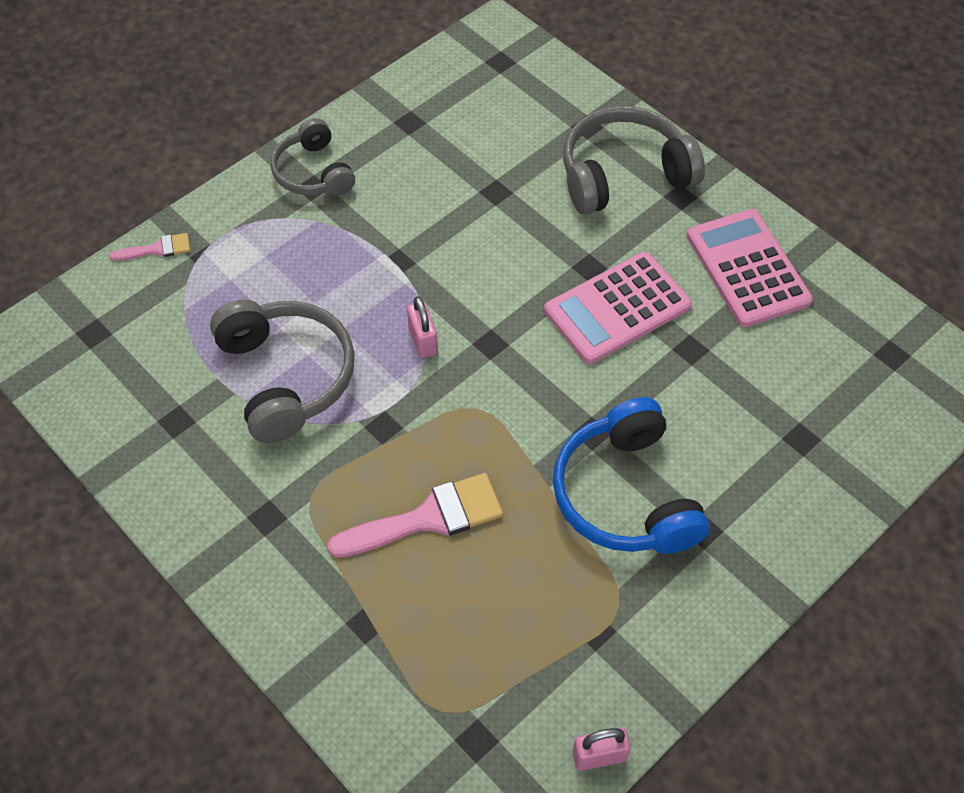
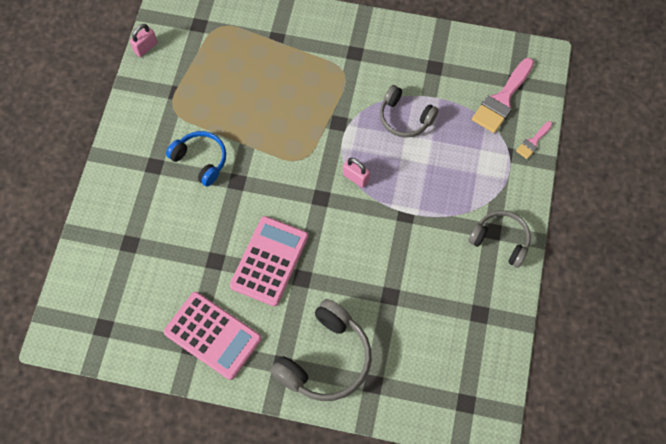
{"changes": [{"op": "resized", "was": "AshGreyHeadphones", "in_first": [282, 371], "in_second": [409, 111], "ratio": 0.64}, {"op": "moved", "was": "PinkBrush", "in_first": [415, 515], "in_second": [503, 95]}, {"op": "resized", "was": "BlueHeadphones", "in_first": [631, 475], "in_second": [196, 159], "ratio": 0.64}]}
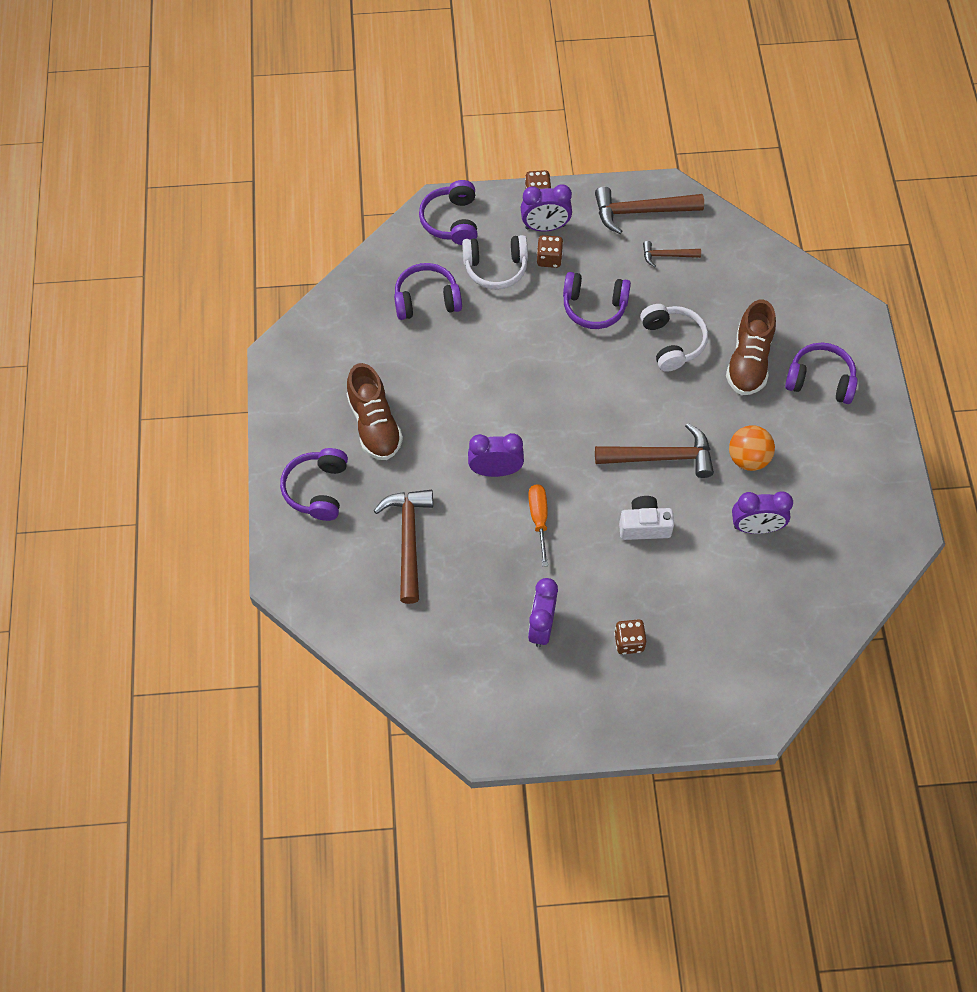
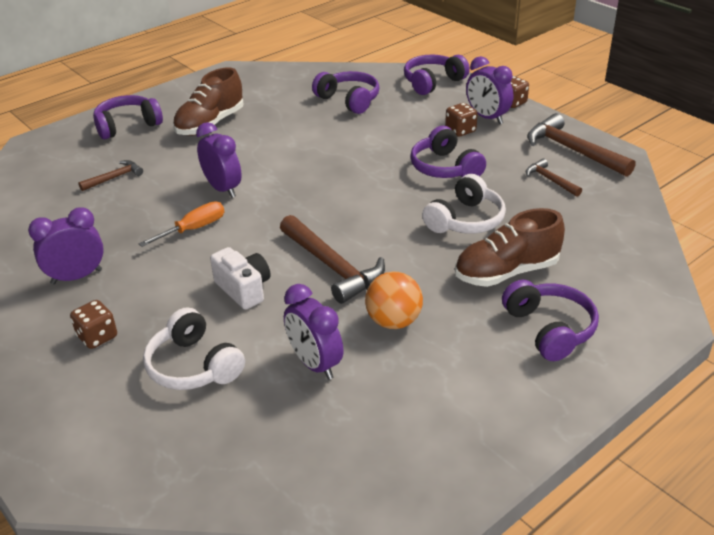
{"changes": [{"op": "resized", "was": "BrownClawHammer", "in_first": [403, 547], "in_second": [111, 175], "ratio": 0.53}, {"op": "moved", "was": "SnowWhiteHeadphones", "in_first": [495, 262], "in_second": [194, 348]}]}
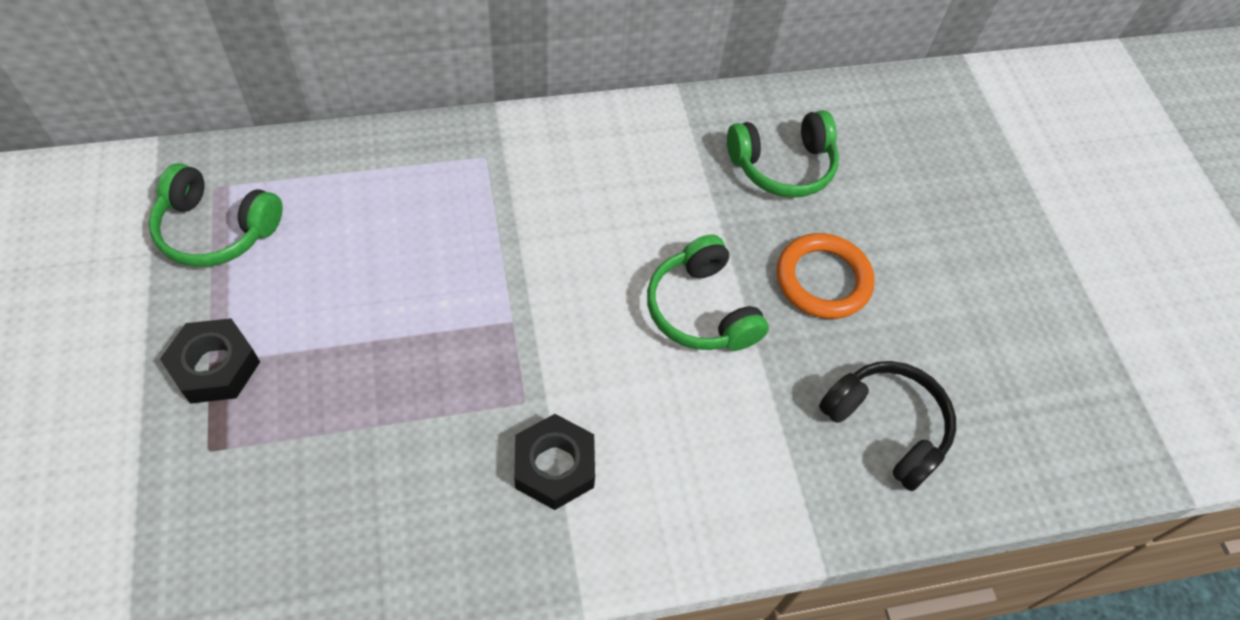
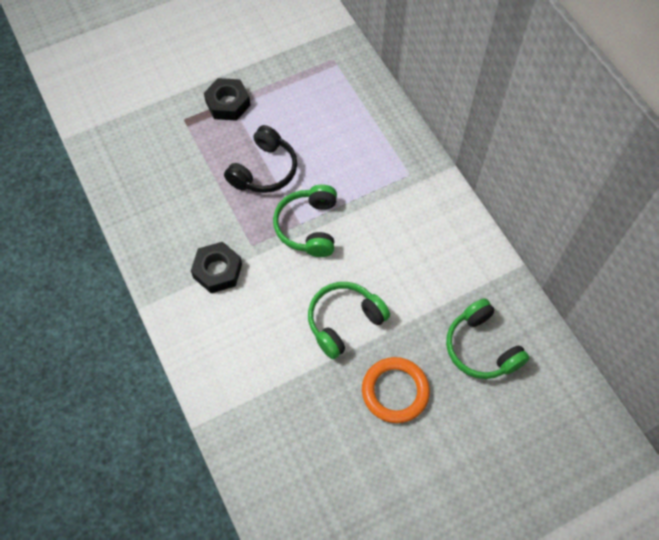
{"changes": [{"op": "moved", "was": "EmeraldHeadphones", "in_first": [216, 215], "in_second": [305, 221]}, {"op": "moved", "was": "EbonyHeadphones", "in_first": [887, 426], "in_second": [260, 159]}]}
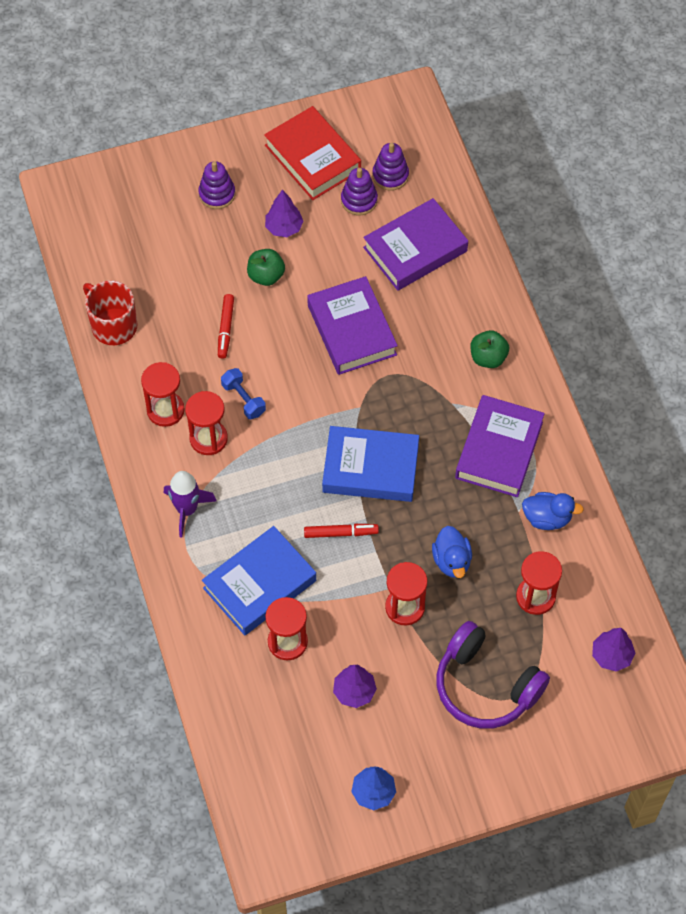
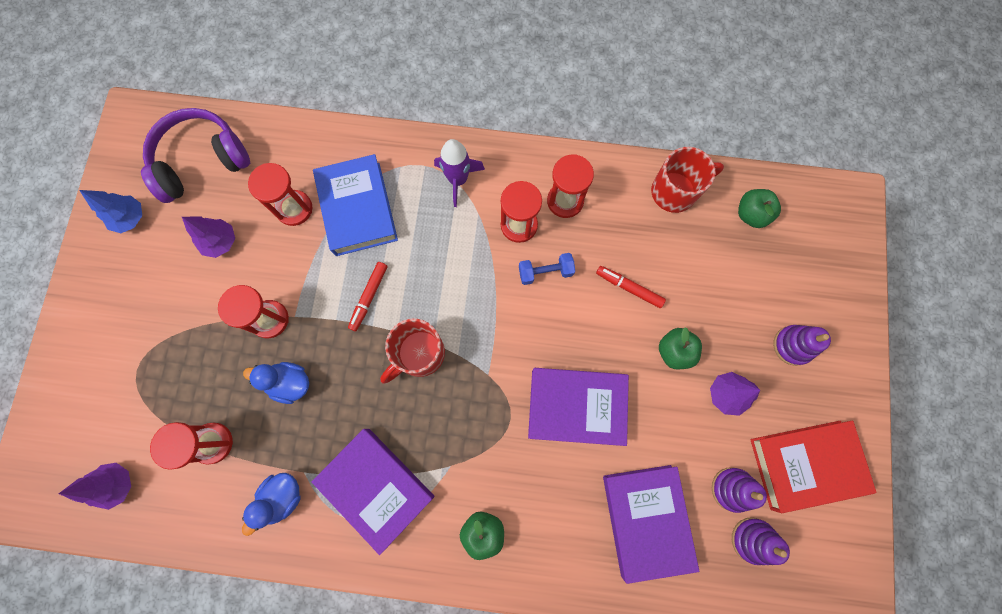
{"changes": [{"op": "replaced", "was": "BlueHardback", "now": "CrimsonMug", "in_first": [370, 464], "in_second": [412, 351]}, {"op": "moved", "was": "VioletHeadphones", "in_first": [493, 675], "in_second": [195, 155]}, {"op": "added", "now": "EmeraldToyApple", "in_second": [759, 208]}]}
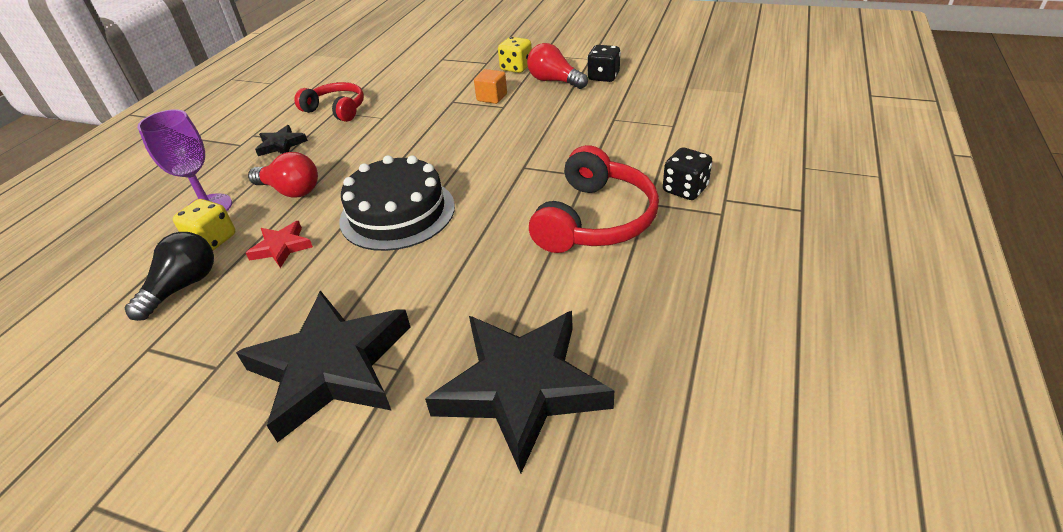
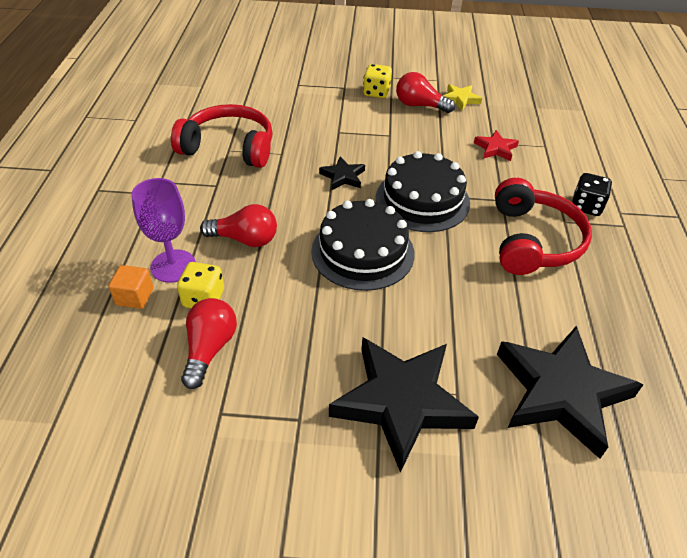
{"changes": [{"op": "recoloured", "was": "EbonyLightBulb", "now": "CrimsonLightBulb", "in_first": [169, 276], "in_second": [209, 343]}, {"op": "moved", "was": "CrimsonFivePointedStar", "in_first": [279, 244], "in_second": [496, 145]}, {"op": "moved", "was": "EbonyFivePointedStar", "in_first": [281, 140], "in_second": [342, 173]}, {"op": "resized", "was": "CrimsonHeadphones", "in_first": [329, 102], "in_second": [222, 136], "ratio": 1.52}, {"op": "moved", "was": "OrangeColouredBlock", "in_first": [490, 86], "in_second": [131, 287]}, {"op": "replaced", "was": "EbonyDie", "now": "BrightYellowFivePointedStar", "in_first": [604, 63], "in_second": [462, 97]}, {"op": "added", "now": "EbonyLayerCake", "in_second": [423, 191]}]}
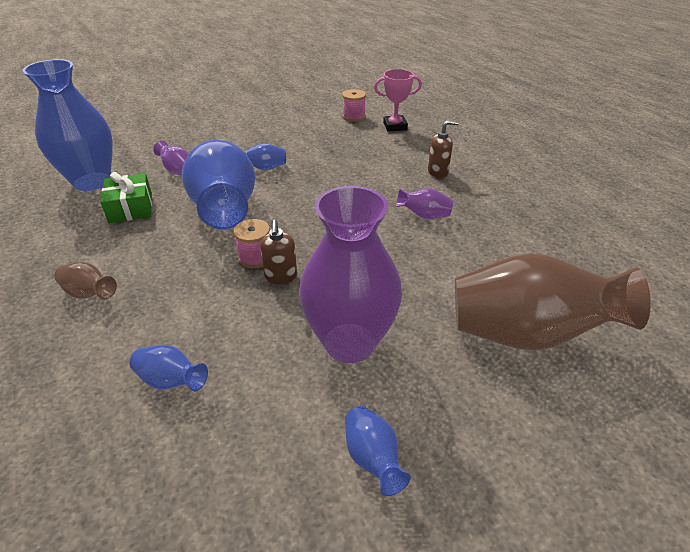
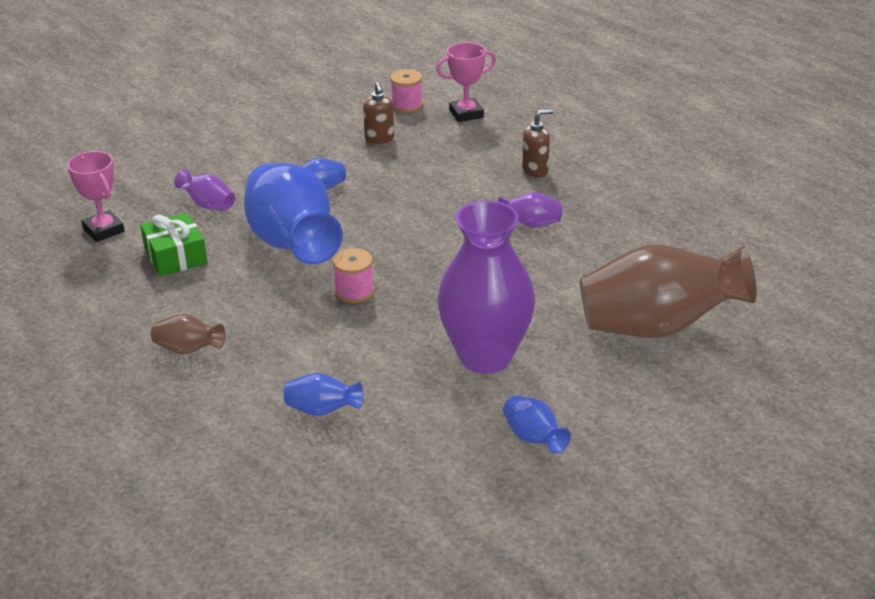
{"changes": [{"op": "replaced", "was": "BlueFlowerVase", "now": "PinkTrophy", "in_first": [67, 125], "in_second": [95, 196]}, {"op": "moved", "was": "BrownPumpBottle", "in_first": [278, 252], "in_second": [378, 113]}]}
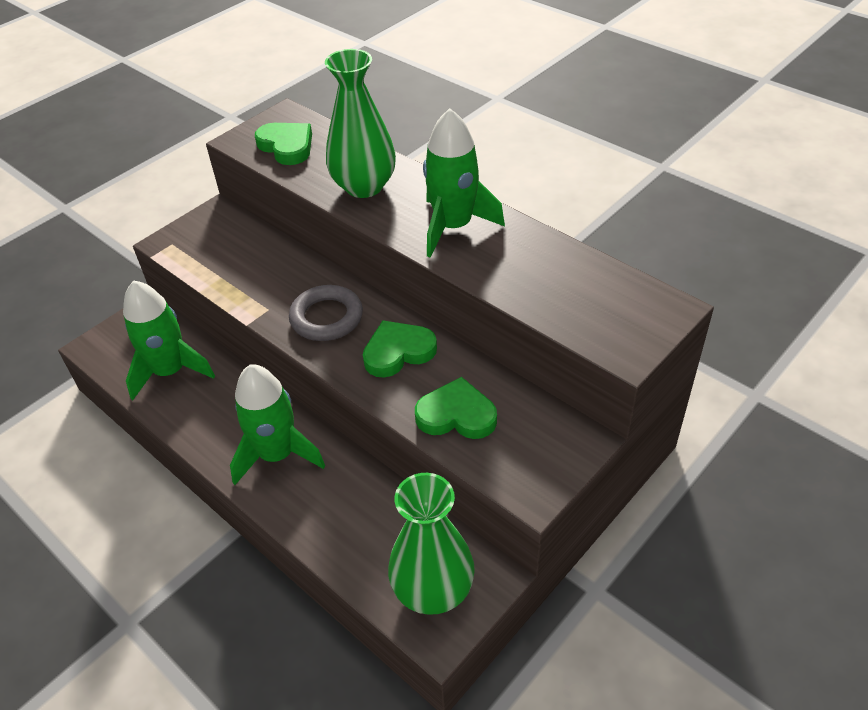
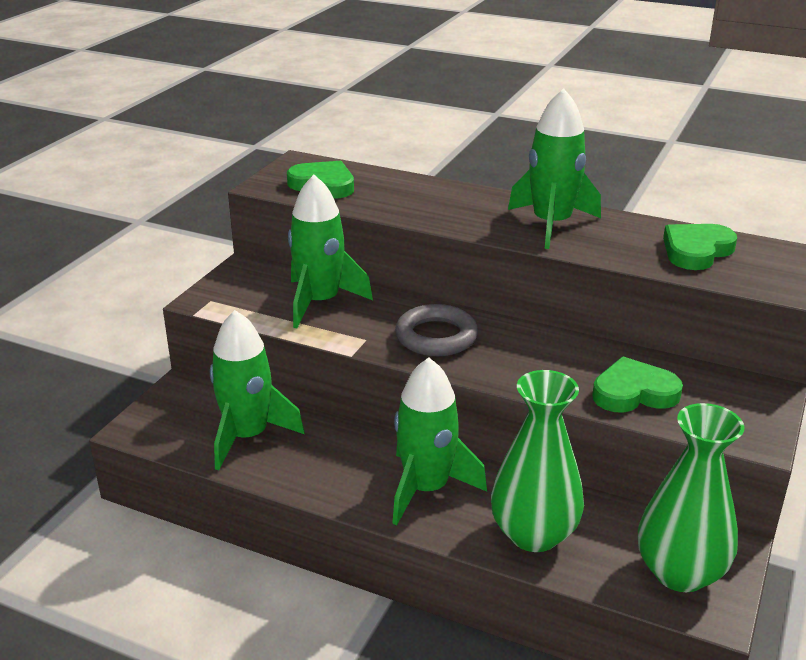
{"changes": [{"op": "moved", "was": "EmeraldFlowerVase", "in_first": [360, 123], "in_second": [537, 461]}, {"op": "moved", "was": "EmeraldHeart", "in_first": [400, 349], "in_second": [700, 247]}, {"op": "added", "now": "EmeraldToyRocket", "in_second": [330, 251]}]}
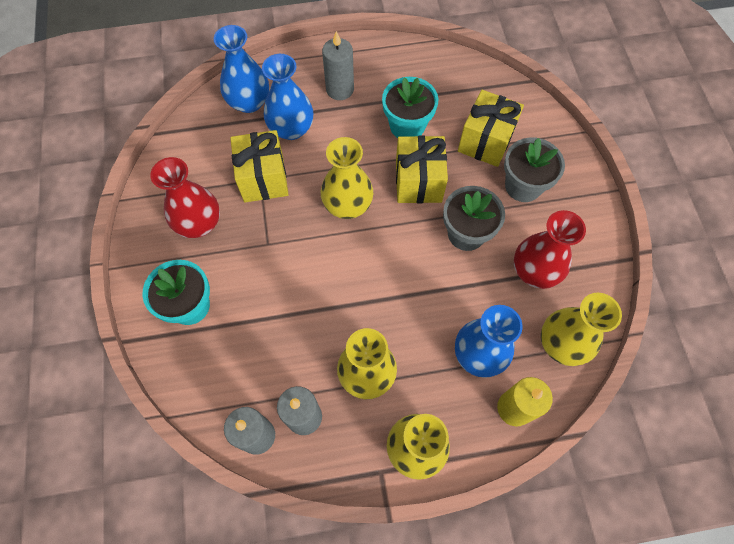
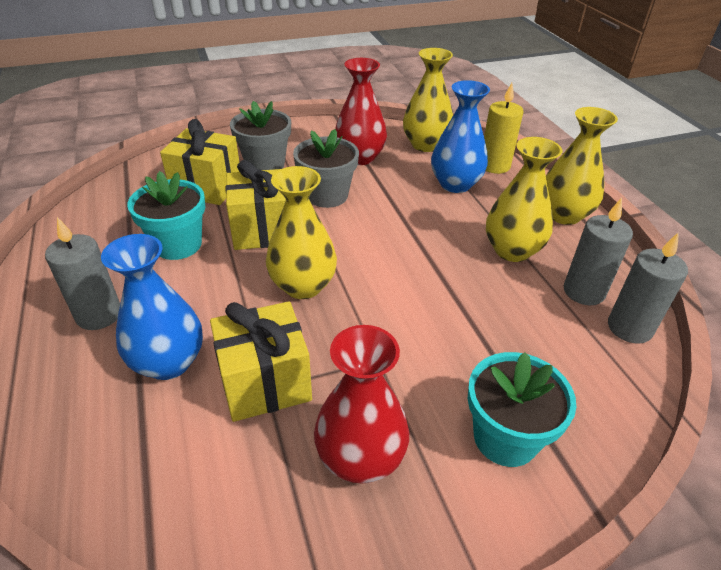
{"changes": [{"op": "removed", "was": "BlueFlowerVase", "in_first": [241, 69]}]}
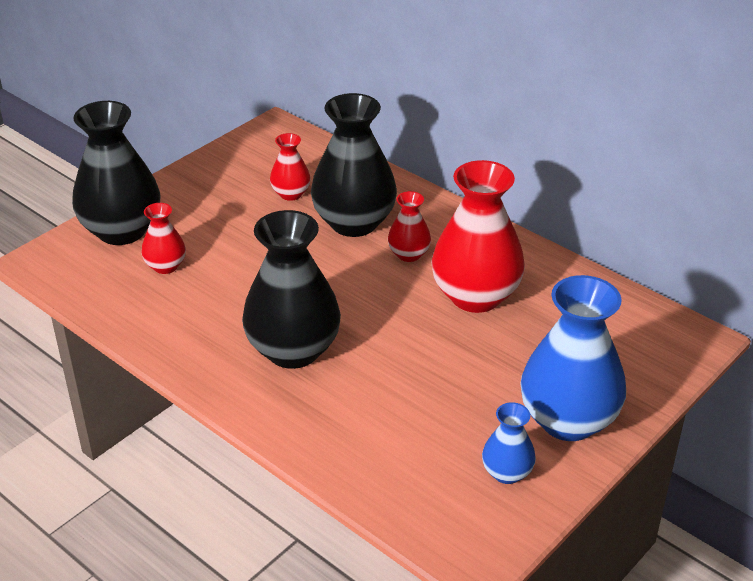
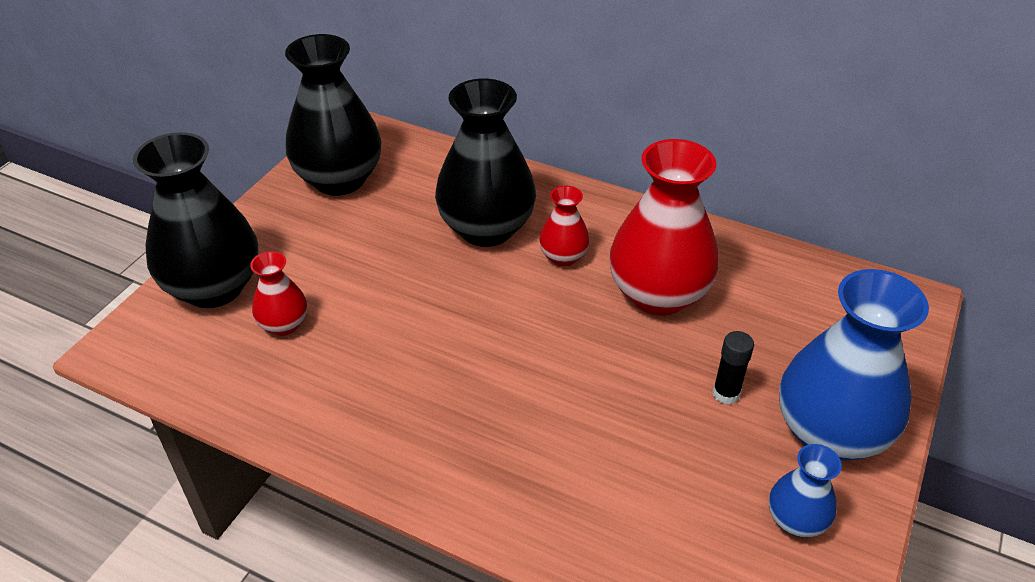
{"changes": [{"op": "moved", "was": "EbonyFlowerVase", "in_first": [291, 289], "in_second": [333, 115]}, {"op": "removed", "was": "CrimsonFlowerVase", "in_first": [290, 167]}, {"op": "added", "now": "EbonyGlueStick", "in_second": [733, 367]}]}
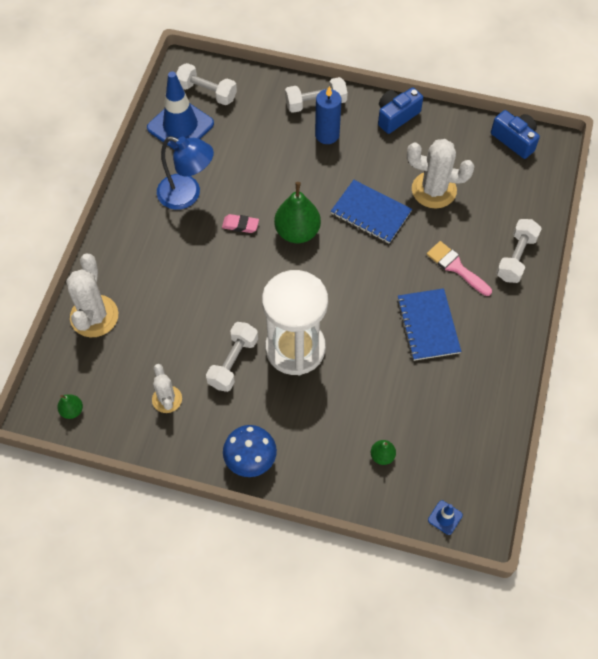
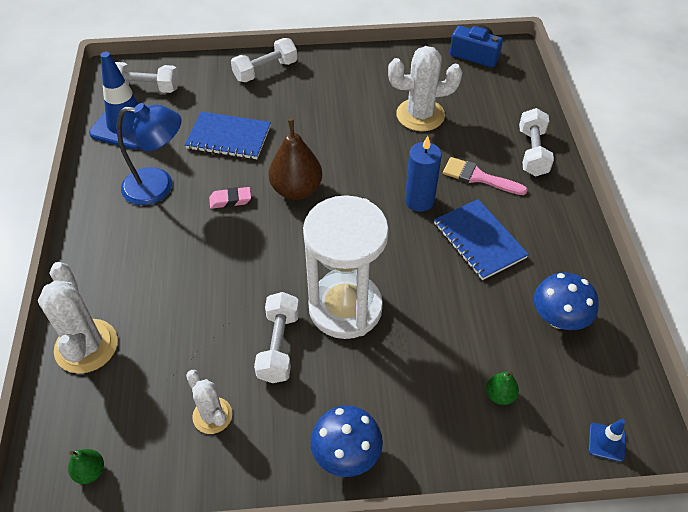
{"changes": [{"op": "recoloured", "was": "EmeraldToyPear", "now": "BrownToyPear", "in_first": [297, 212], "in_second": [295, 159]}, {"op": "moved", "was": "BlueWaxCandle", "in_first": [328, 115], "in_second": [423, 174]}, {"op": "moved", "was": "BlueNotebook", "in_first": [371, 211], "in_second": [228, 135]}, {"op": "removed", "was": "BlueCompactCamera", "in_first": [400, 110]}, {"op": "added", "now": "BlueFungus", "in_second": [566, 301]}]}
